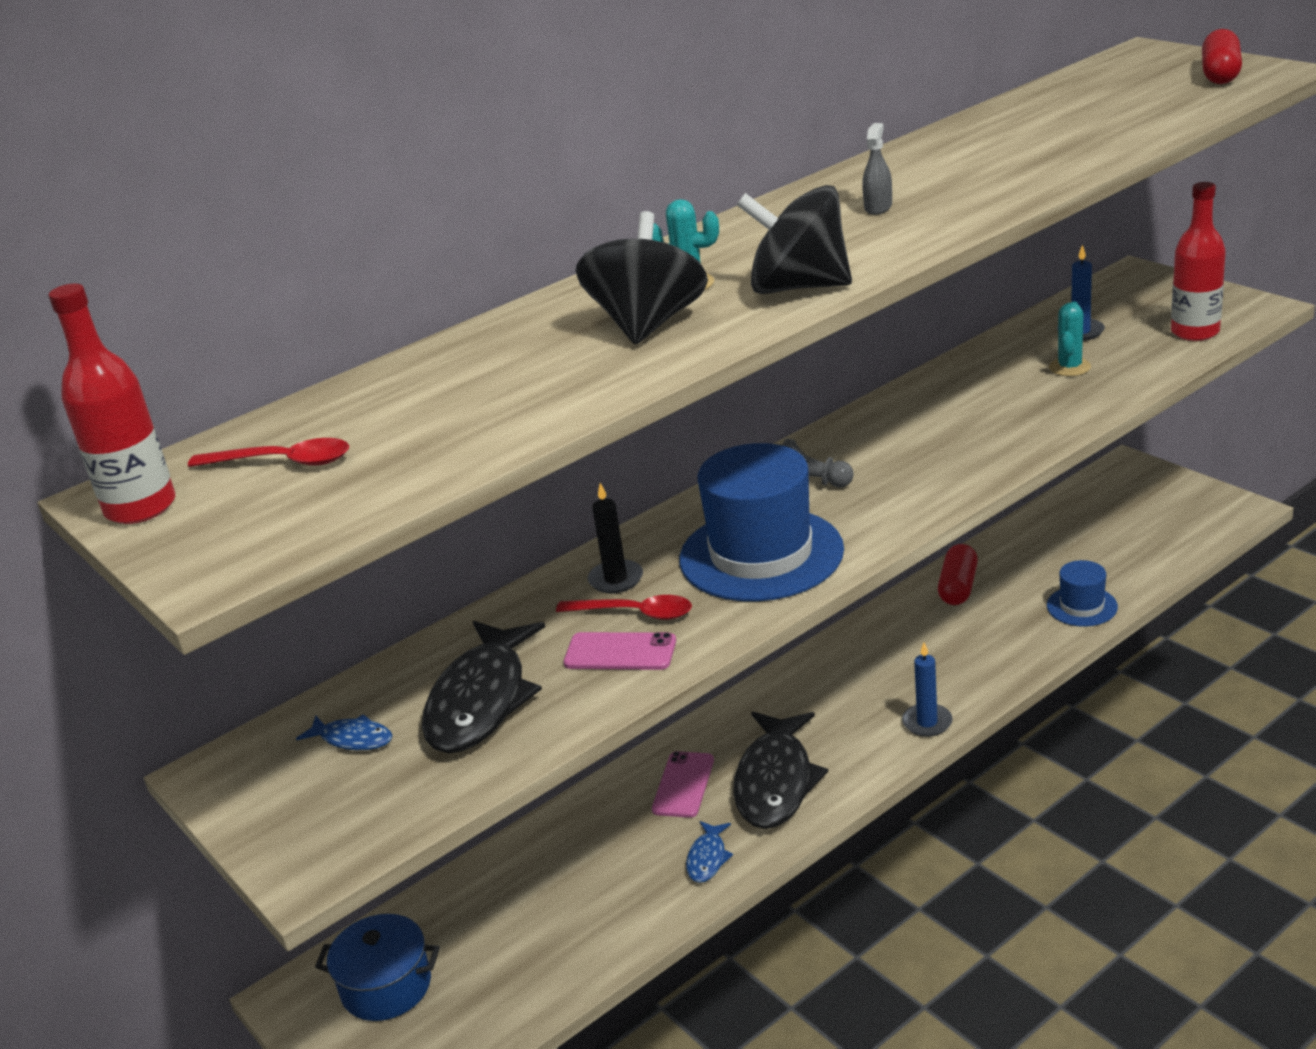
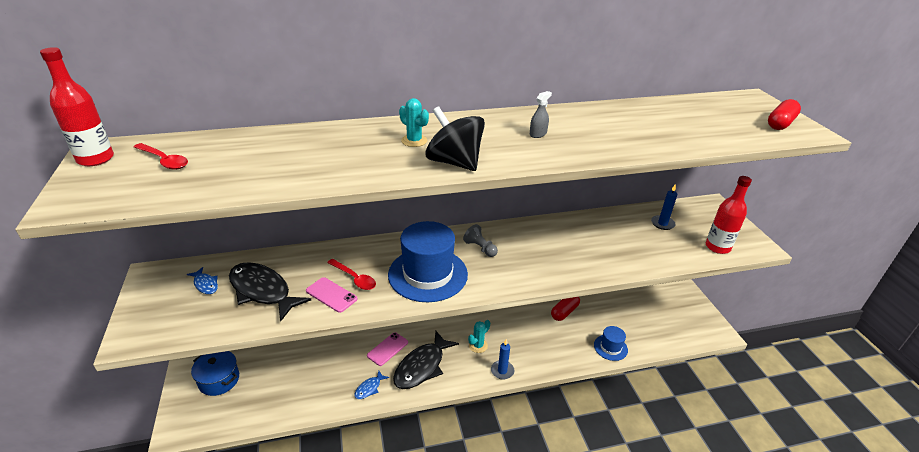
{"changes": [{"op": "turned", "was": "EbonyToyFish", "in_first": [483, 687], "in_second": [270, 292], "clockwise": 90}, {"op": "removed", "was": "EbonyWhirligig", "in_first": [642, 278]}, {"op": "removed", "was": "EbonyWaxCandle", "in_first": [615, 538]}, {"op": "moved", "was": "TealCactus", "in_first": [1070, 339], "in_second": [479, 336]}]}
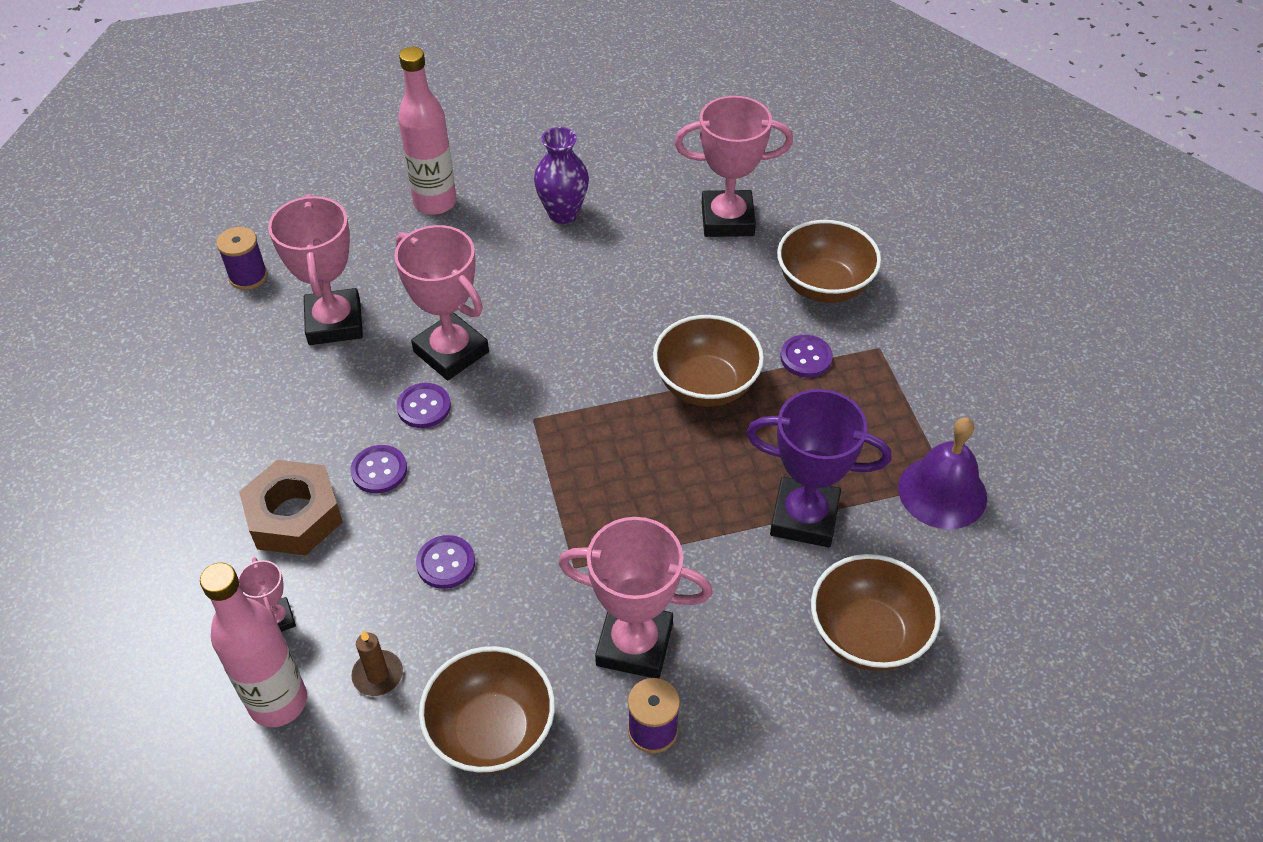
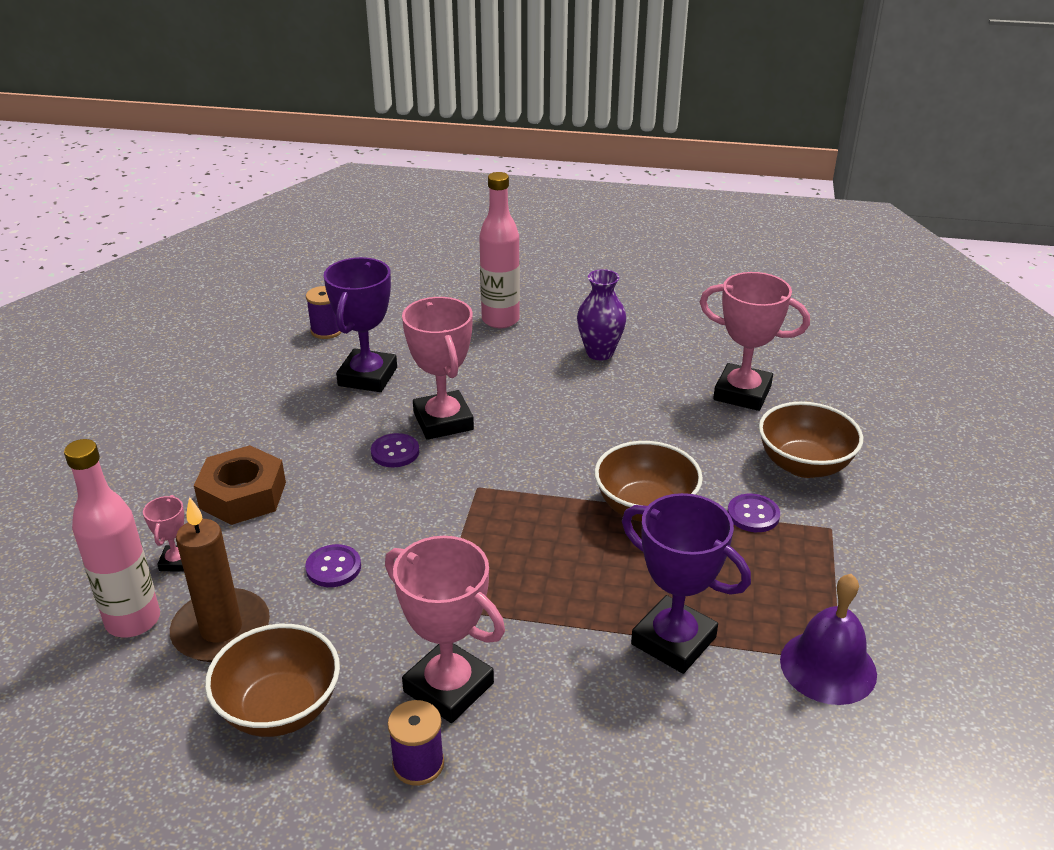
{"changes": [{"op": "recoloured", "was": "PinkTrophy", "now": "VioletTrophy", "in_first": [315, 269], "in_second": [360, 324]}, {"op": "removed", "was": "VioletShirtButton", "in_first": [379, 469]}, {"op": "resized", "was": "BrownWaxCandle", "in_first": [377, 663], "in_second": [220, 579], "ratio": 2.04}, {"op": "removed", "was": "BrownServingBowl", "in_first": [876, 612]}]}
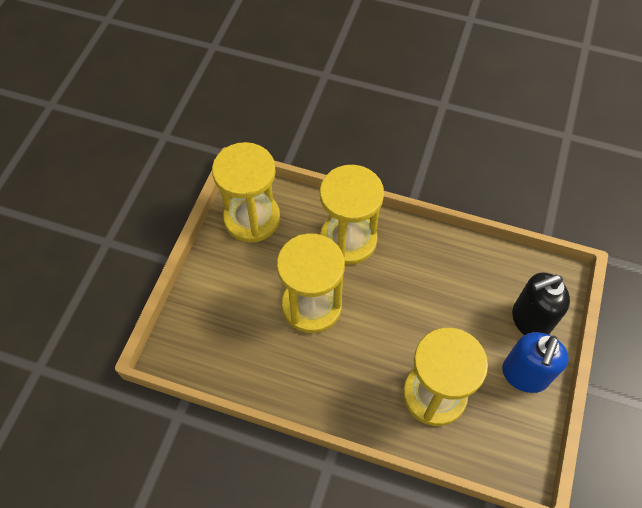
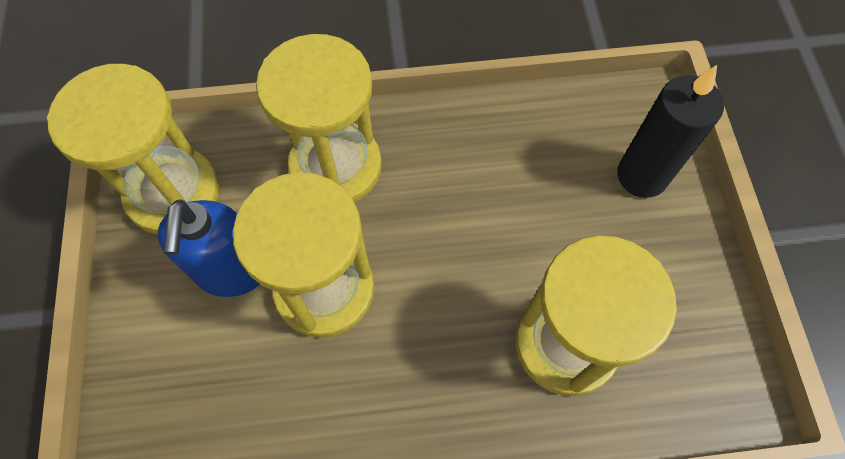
{"changes": [{"op": "moved", "was": "BluePumpBottle", "in_first": [535, 362], "in_second": [208, 248]}, {"op": "replaced", "was": "EbonyPumpBottle", "now": "EbonyWaxCandle", "in_first": [541, 303], "in_second": [670, 131]}]}
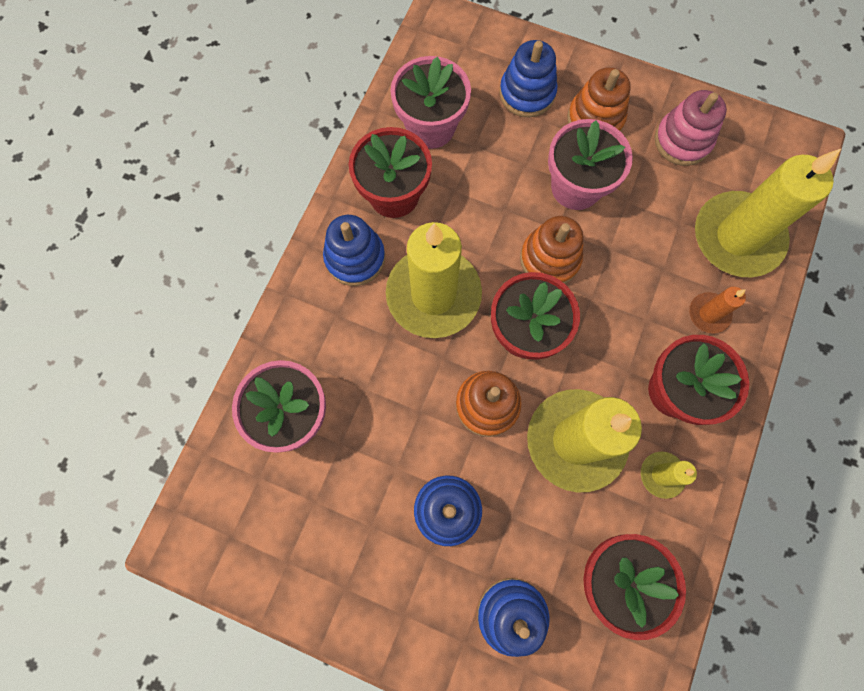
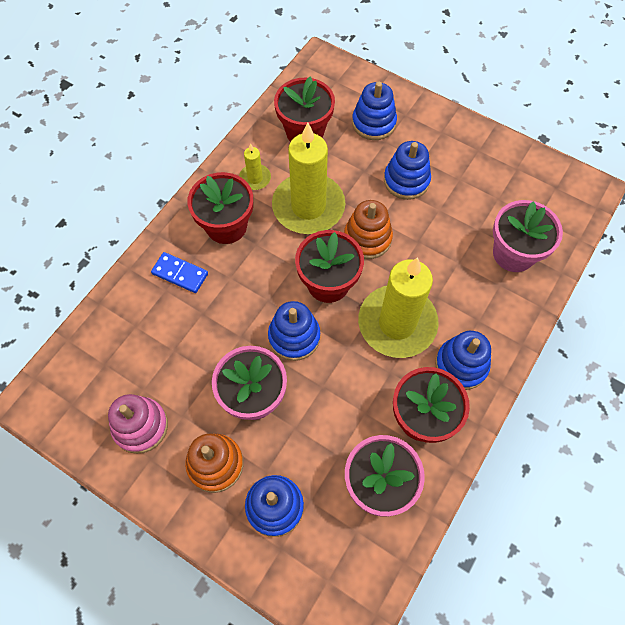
{"changes": [{"op": "recoloured", "was": "OrangeColouredStackingToy", "now": "BlueStackingToy", "in_first": [551, 250], "in_second": [294, 331]}, {"op": "replaced", "was": "OrangeColouredWaxCandle", "now": "BlueDominoTile", "in_first": [717, 310], "in_second": [179, 272]}, {"op": "removed", "was": "BrightYellowWaxCandle", "in_first": [768, 213]}]}
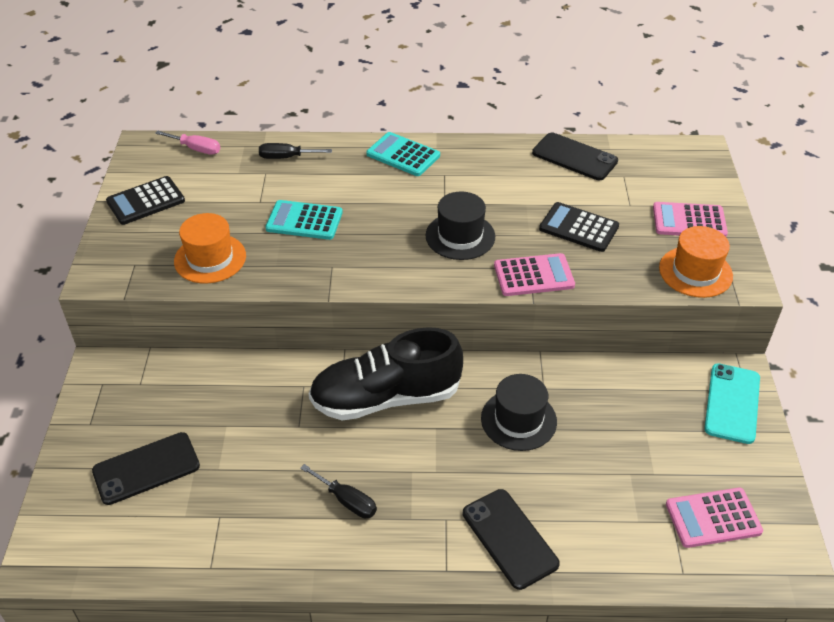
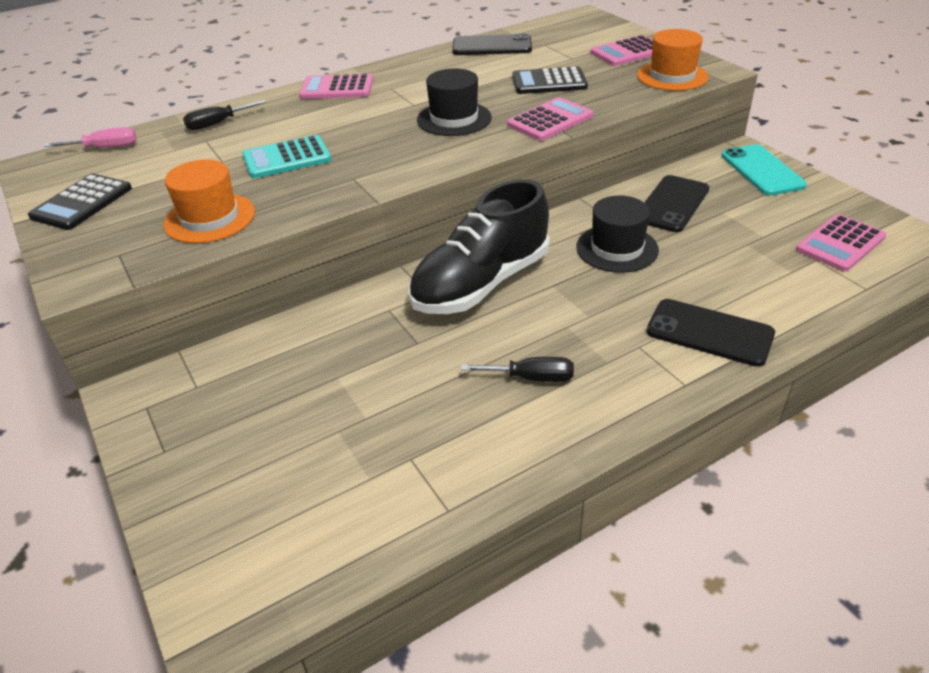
{"changes": [{"op": "moved", "was": "EbonyPhone", "in_first": [146, 468], "in_second": [676, 203]}, {"op": "recoloured", "was": "TealAddingMachine", "now": "PinkAddingMachine", "in_first": [403, 154], "in_second": [336, 86]}]}
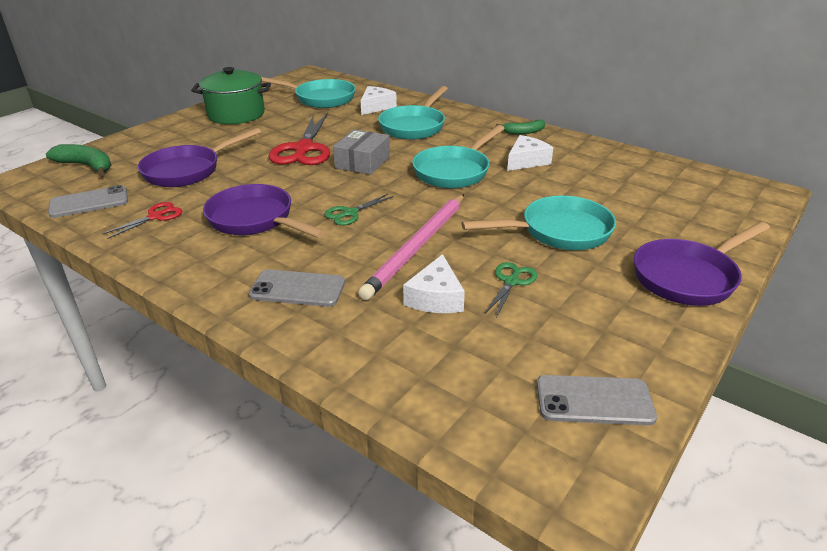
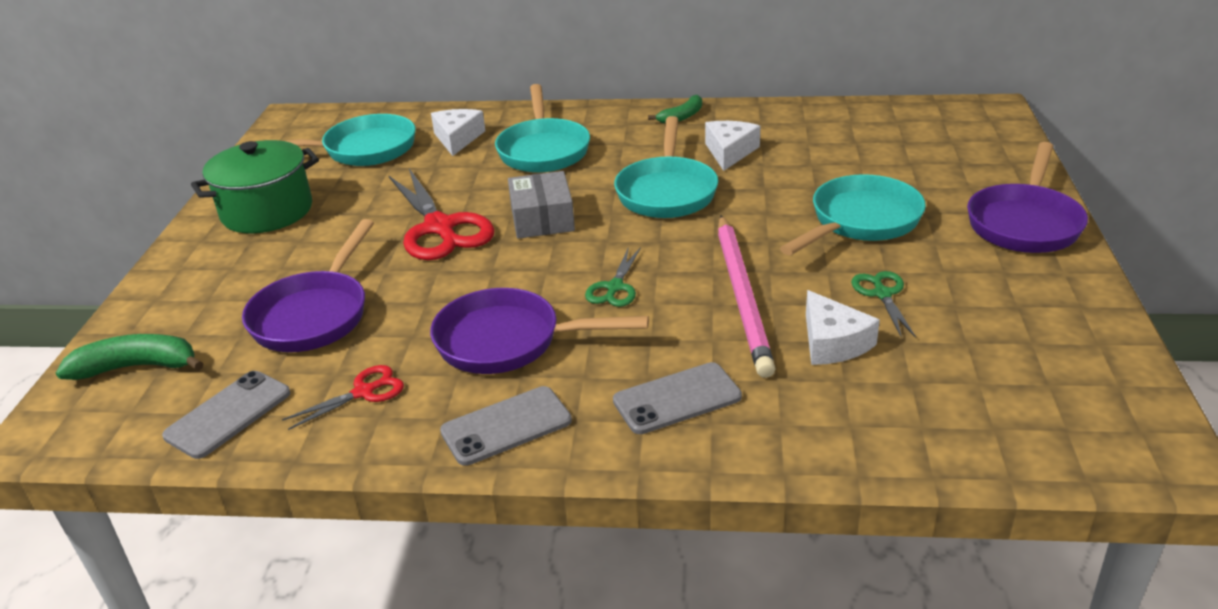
{"changes": [{"op": "turned", "was": "CrimsonScissors", "in_first": [142, 220], "in_second": [343, 397], "clockwise": 45}, {"op": "moved", "was": "AshGreyPhone", "in_first": [597, 400], "in_second": [506, 426]}]}
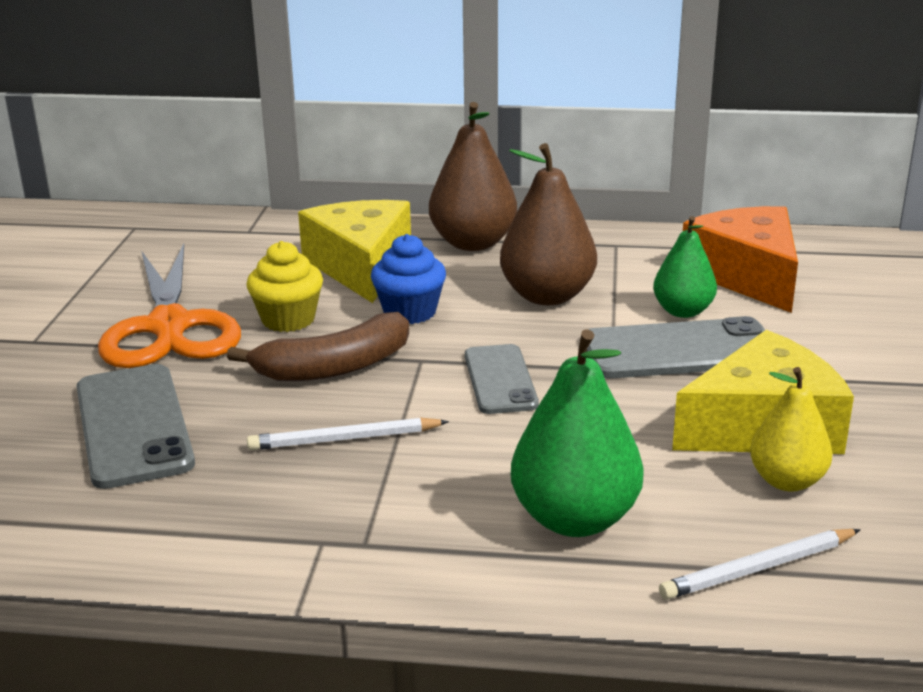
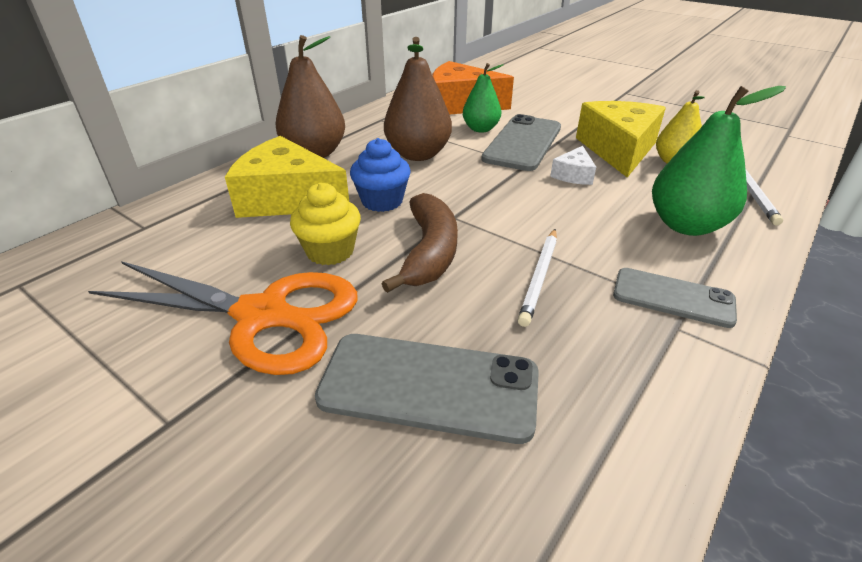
{"changes": [{"op": "moved", "was": "AshGreyPhone", "in_first": [502, 379], "in_second": [675, 298]}, {"op": "added", "now": "SnowWhiteCheeseWedge", "in_second": [573, 165]}]}
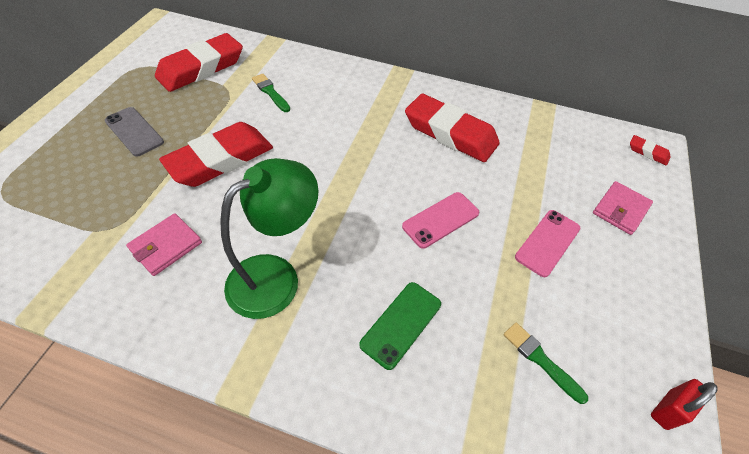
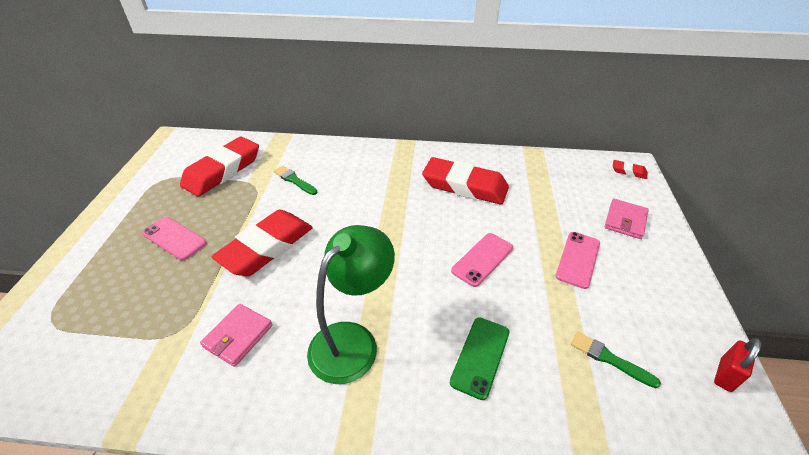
{"changes": [{"op": "recoloured", "was": "AshGreyPhone", "now": "PinkPhone", "in_first": [134, 132], "in_second": [174, 238]}]}
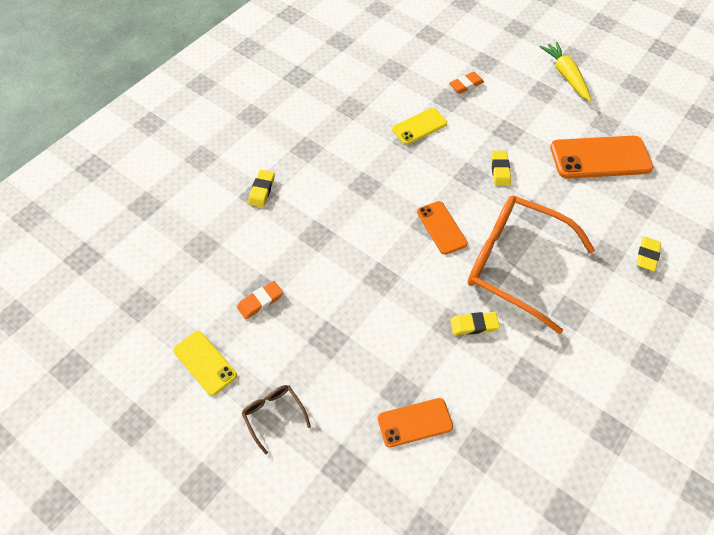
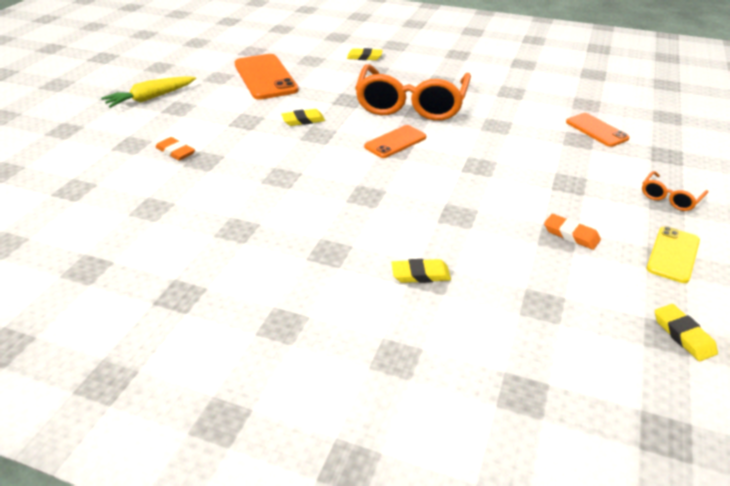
{"changes": [{"op": "recoloured", "was": "BrownSpectacles", "now": "OrangeColouredSpectacles", "in_first": [276, 420], "in_second": [675, 191]}, {"op": "removed", "was": "BrightYellowPhone", "in_first": [419, 126]}, {"op": "moved", "was": "BrightYellowPencilEraser", "in_first": [475, 323], "in_second": [686, 332]}]}
